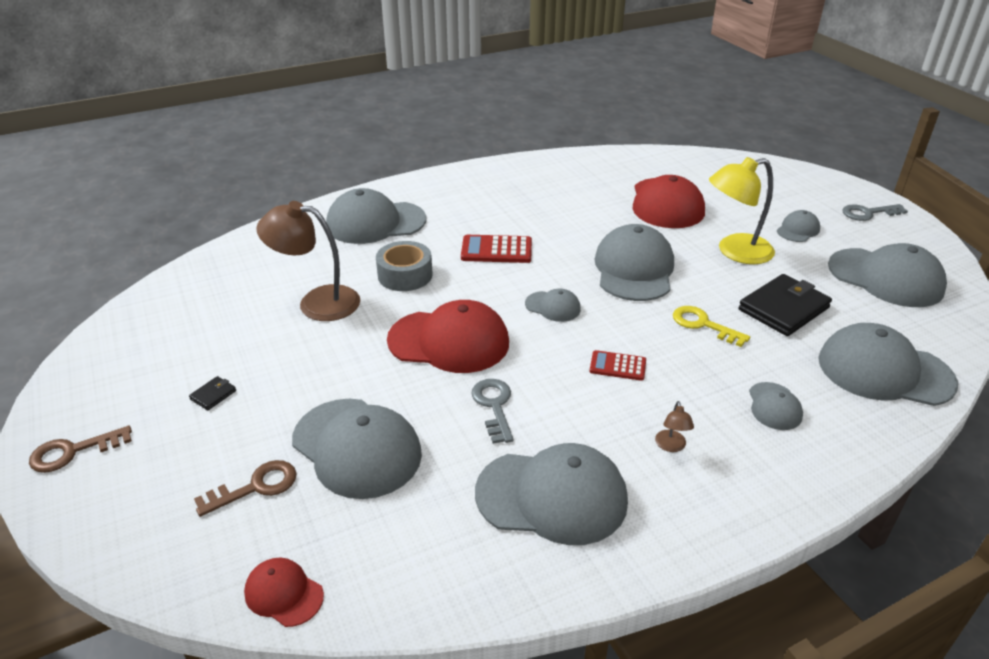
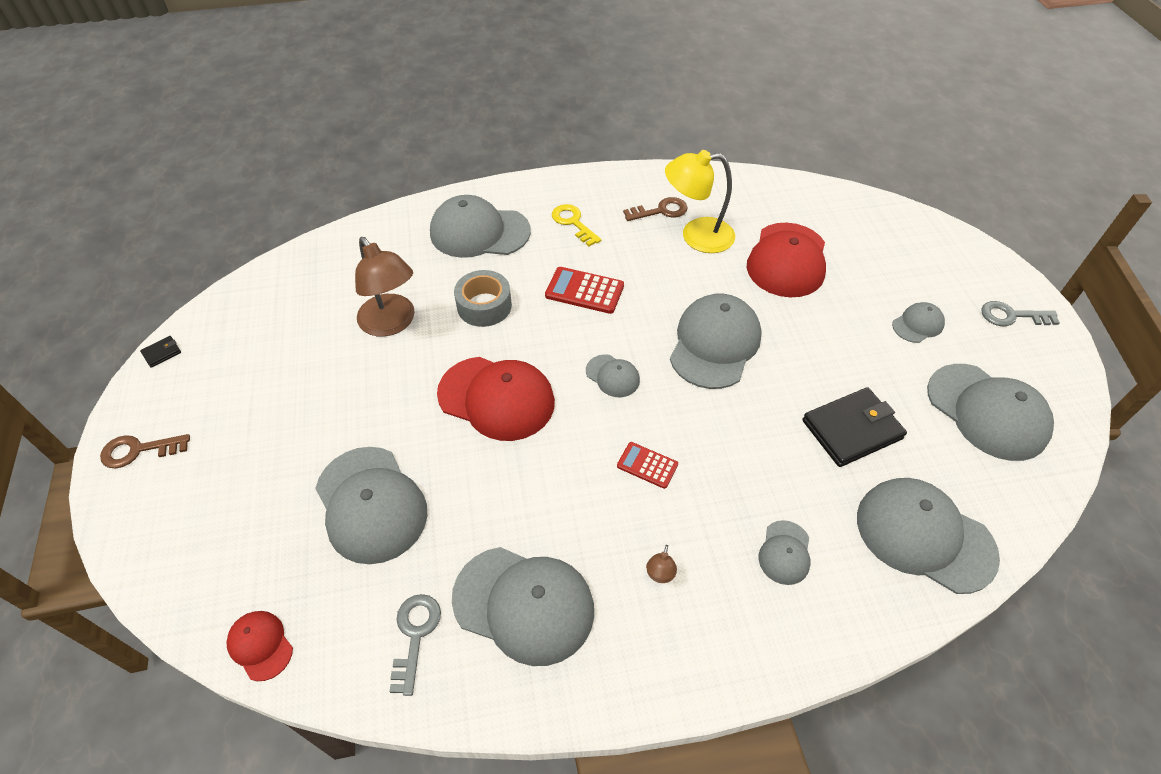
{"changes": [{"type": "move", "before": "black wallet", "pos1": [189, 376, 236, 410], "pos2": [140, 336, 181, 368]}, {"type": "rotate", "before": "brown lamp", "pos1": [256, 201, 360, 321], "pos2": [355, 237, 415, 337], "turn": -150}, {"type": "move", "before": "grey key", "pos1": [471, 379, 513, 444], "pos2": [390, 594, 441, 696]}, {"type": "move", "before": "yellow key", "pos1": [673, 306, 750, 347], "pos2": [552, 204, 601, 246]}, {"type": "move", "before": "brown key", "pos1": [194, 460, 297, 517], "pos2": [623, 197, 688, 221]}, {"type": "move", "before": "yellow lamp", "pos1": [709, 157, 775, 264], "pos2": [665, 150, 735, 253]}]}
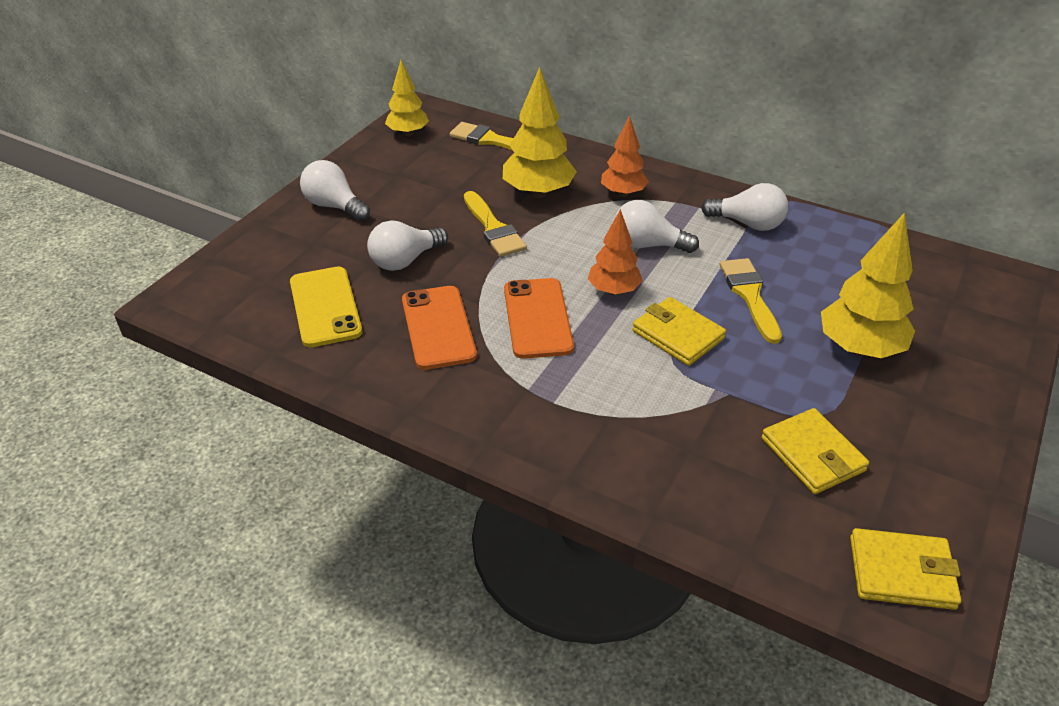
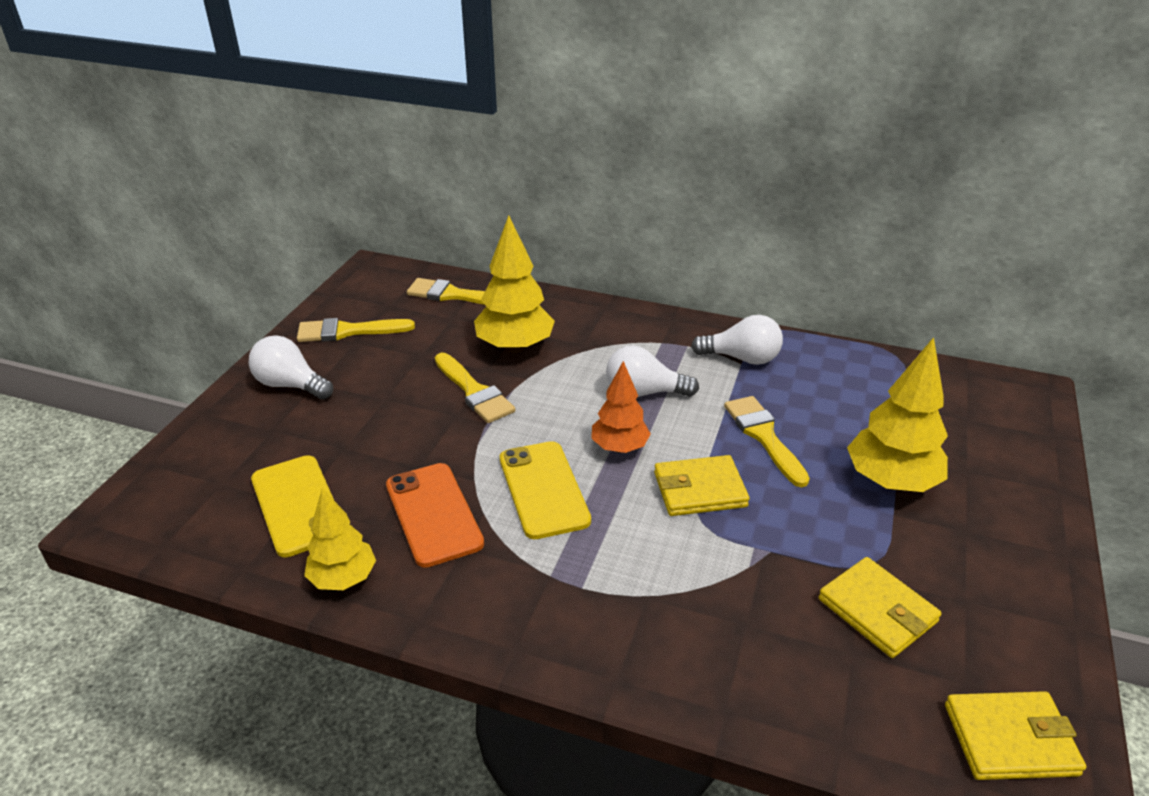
{"changes": [{"type": "insert", "after": "yellow brush", "pos2": [297, 318, 415, 342]}, {"type": "move", "before": "yellow tree", "pos1": [385, 60, 429, 136], "pos2": [304, 488, 376, 590]}, {"type": "recolor", "before": "orange phone", "after": "yellow phone", "pos1": [504, 278, 574, 359], "pos2": [500, 441, 591, 539]}, {"type": "rotate", "before": "yellow wallet", "pos1": [632, 297, 726, 366], "pos2": [654, 455, 750, 516], "turn": -45}, {"type": "delete", "before": "white light bulb", "pos1": [367, 220, 448, 271]}, {"type": "delete", "before": "orange tree", "pos1": [601, 116, 649, 197]}]}
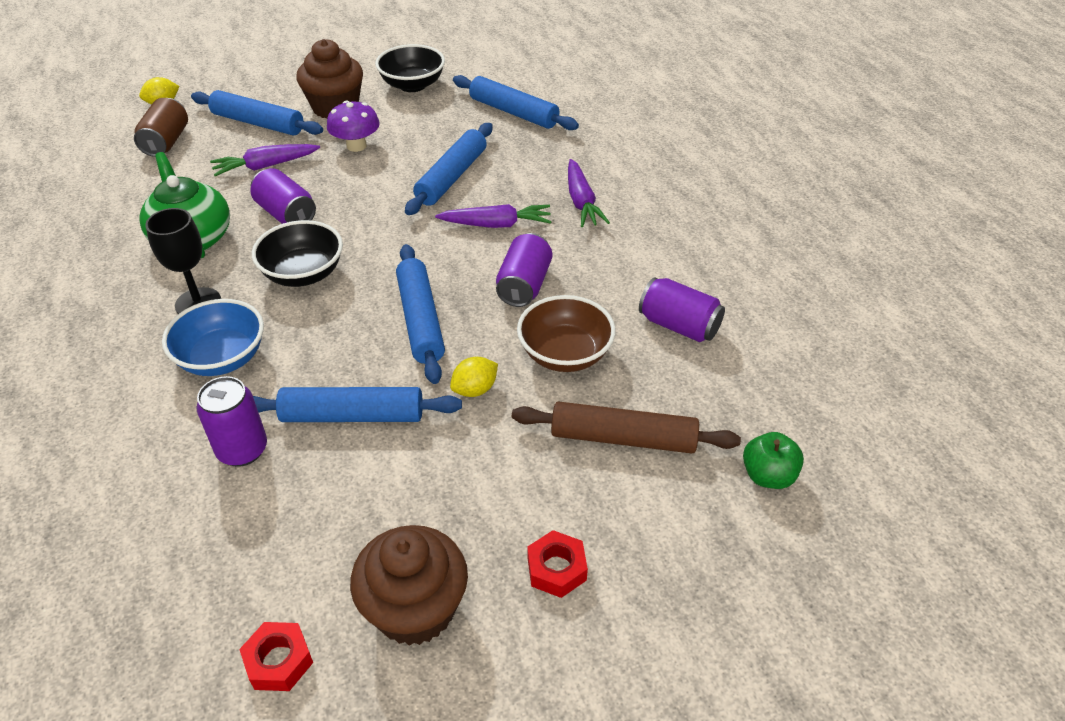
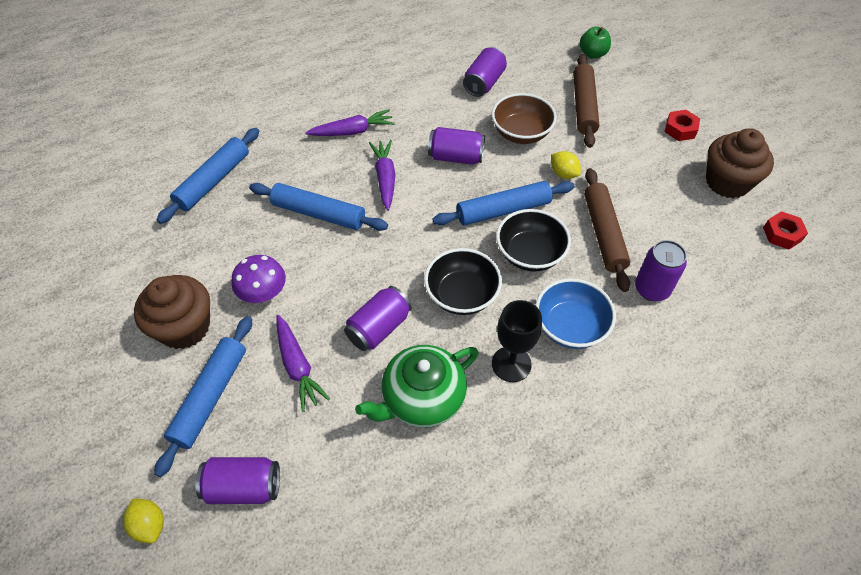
{"changes": [{"type": "recolor", "before": "brown can", "after": "purple can", "pos1": [134, 98, 188, 157], "pos2": [195, 457, 280, 504]}, {"type": "move", "before": "black bowl", "pos1": [375, 44, 445, 92], "pos2": [496, 209, 571, 272]}, {"type": "recolor", "before": "blue rolling pin", "after": "brown rolling pin", "pos1": [253, 387, 462, 422], "pos2": [584, 168, 630, 292]}]}
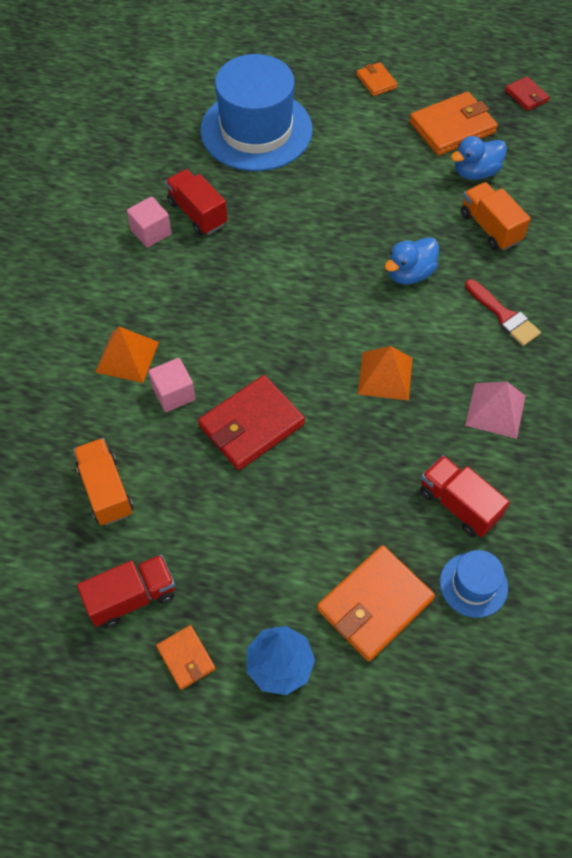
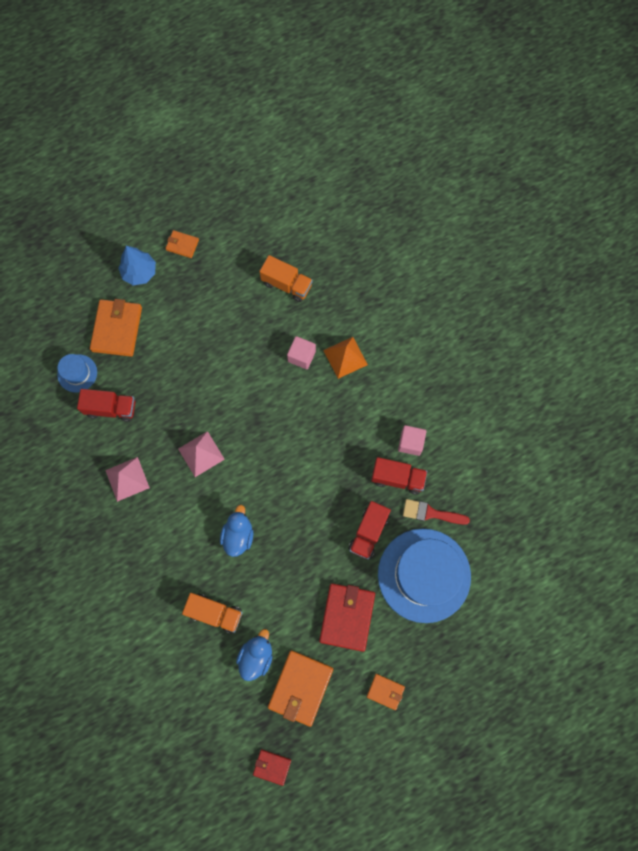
{"changes": [{"type": "recolor", "before": "orange pyramid", "after": "pink pyramid", "pos1": [358, 346, 412, 401], "pos2": [178, 431, 225, 477]}, {"type": "move", "before": "red wallet", "pos1": [198, 375, 305, 470], "pos2": [319, 583, 375, 652]}, {"type": "move", "before": "red truck", "pos1": [77, 555, 175, 628], "pos2": [348, 501, 391, 560]}, {"type": "move", "before": "red brush", "pos1": [465, 279, 541, 346], "pos2": [403, 499, 470, 525]}]}
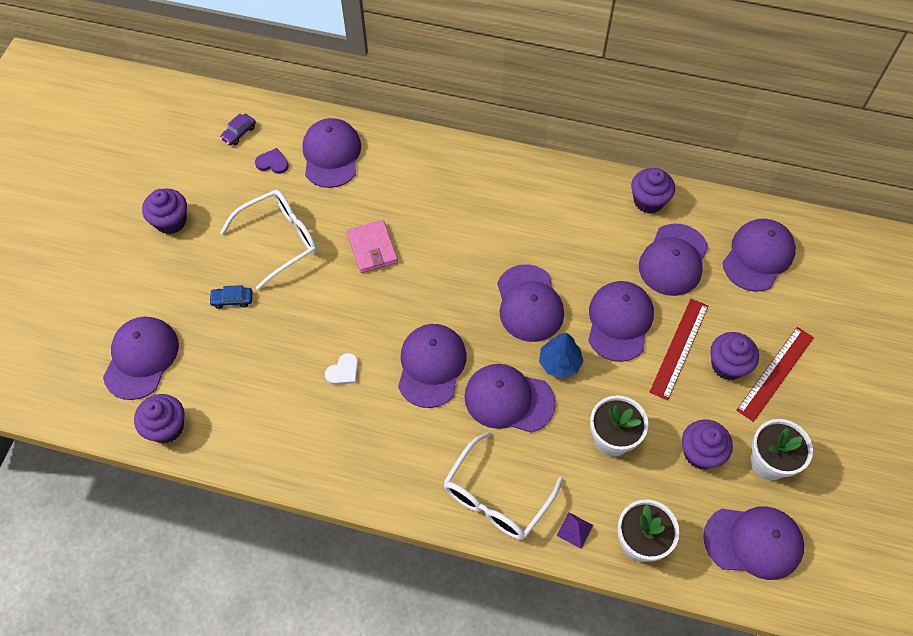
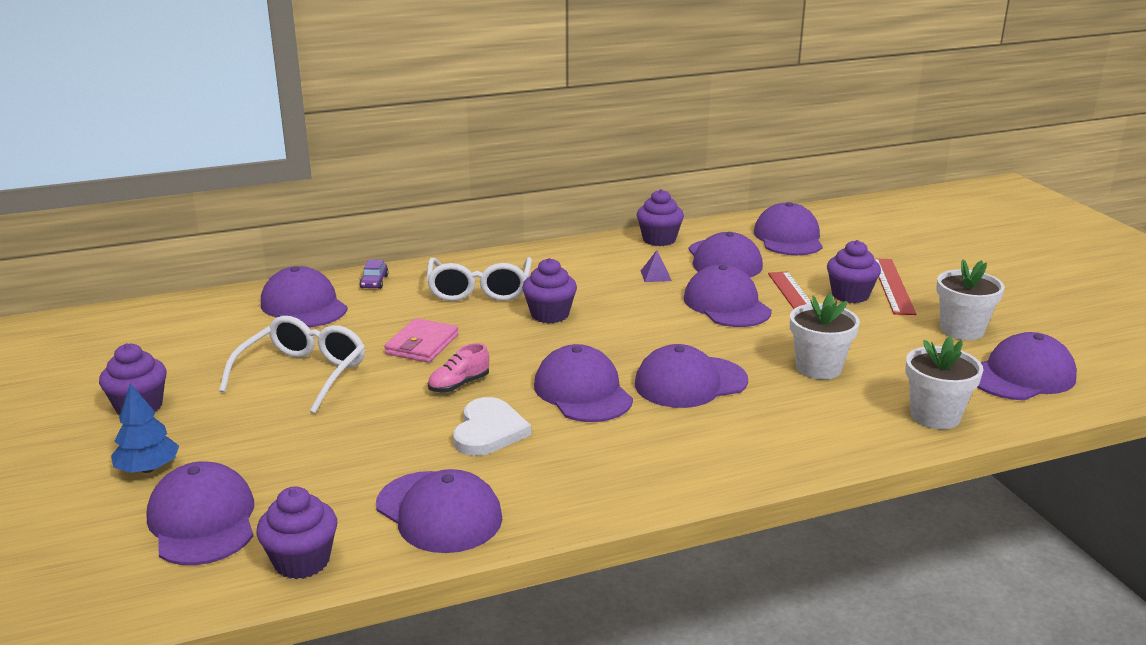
{"changes": [{"type": "move", "before": "blue tree", "pos1": [539, 333, 583, 379], "pos2": [111, 383, 179, 473]}, {"type": "move", "before": "purple car", "pos1": [220, 113, 256, 145], "pos2": [359, 259, 389, 289]}, {"type": "move", "before": "purple cap", "pos1": [497, 264, 564, 342], "pos2": [376, 469, 503, 553]}, {"type": "rotate", "before": "pink wallet", "pos1": [347, 220, 398, 273], "pos2": [384, 318, 459, 363], "turn": 75}, {"type": "move", "before": "white glasses", "pos1": [443, 431, 563, 540], "pos2": [426, 257, 532, 301]}, {"type": "insert", "after": "pink shoe", "pos2": [428, 343, 489, 393]}, {"type": "resize", "before": "white heart", "pos1": [325, 353, 358, 385], "pos2": [453, 397, 531, 456], "scale": 1.72}, {"type": "move", "before": "purple cupcake", "pos1": [682, 420, 733, 469], "pos2": [522, 258, 577, 323]}, {"type": "move", "before": "purple pyramid", "pos1": [557, 512, 593, 549], "pos2": [641, 250, 672, 282]}, {"type": "delete", "before": "blue car", "pos1": [209, 285, 253, 309]}, {"type": "delete", "before": "purple heart", "pos1": [255, 148, 289, 174]}]}
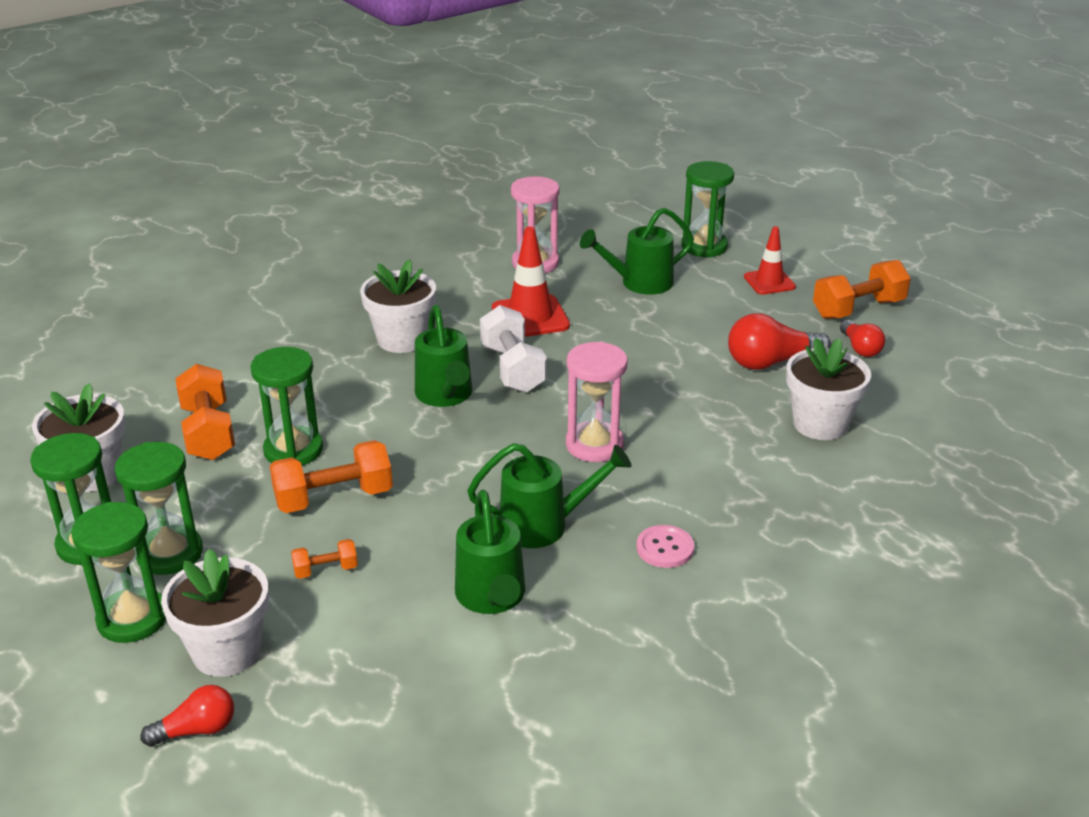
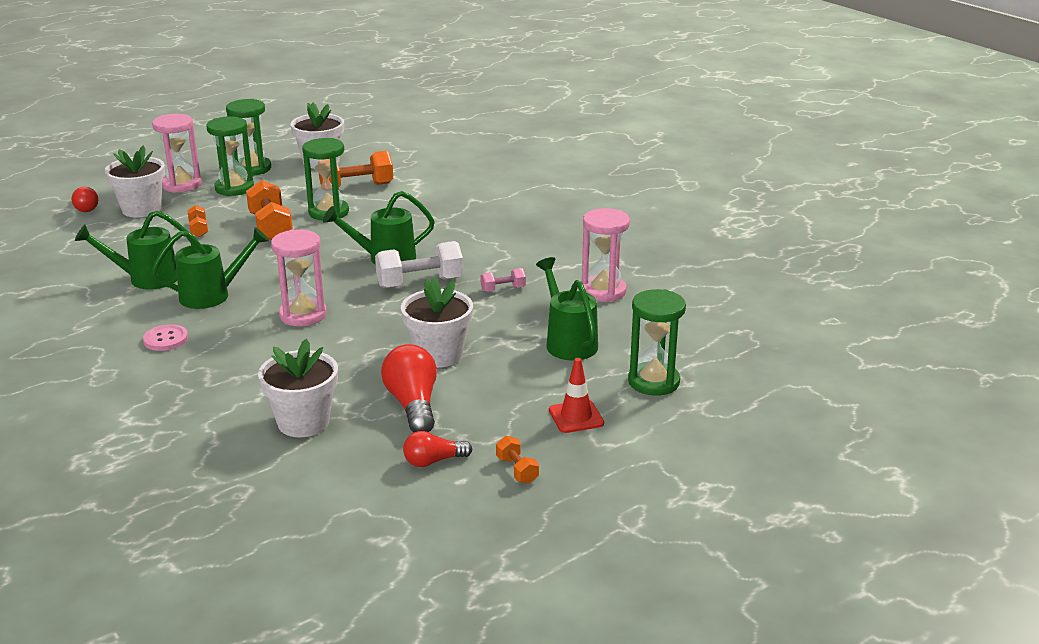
{"changes": [{"type": "rotate", "before": "green watering can", "pos1": [467, 443, 631, 548], "pos2": [151, 227, 269, 309], "turn": -105}, {"type": "recolor", "before": "green hourglass", "after": "pink hourglass", "pos1": [71, 502, 166, 643], "pos2": [152, 114, 202, 193]}, {"type": "move", "before": "white flower pot", "pos1": [360, 259, 436, 353], "pos2": [401, 277, 473, 368]}, {"type": "replace", "before": "red traffic cone", "after": "pink dumbbell", "pos1": [492, 227, 570, 337], "pos2": [481, 268, 526, 292]}, {"type": "resize", "before": "orange dumbbell", "pos1": [813, 260, 911, 319], "pos2": [496, 436, 539, 484], "scale": 0.51}]}
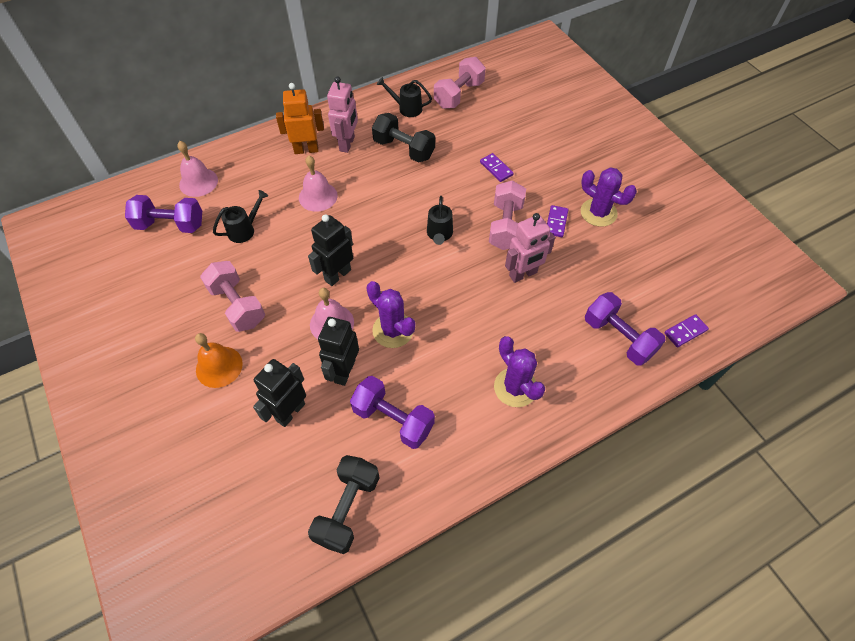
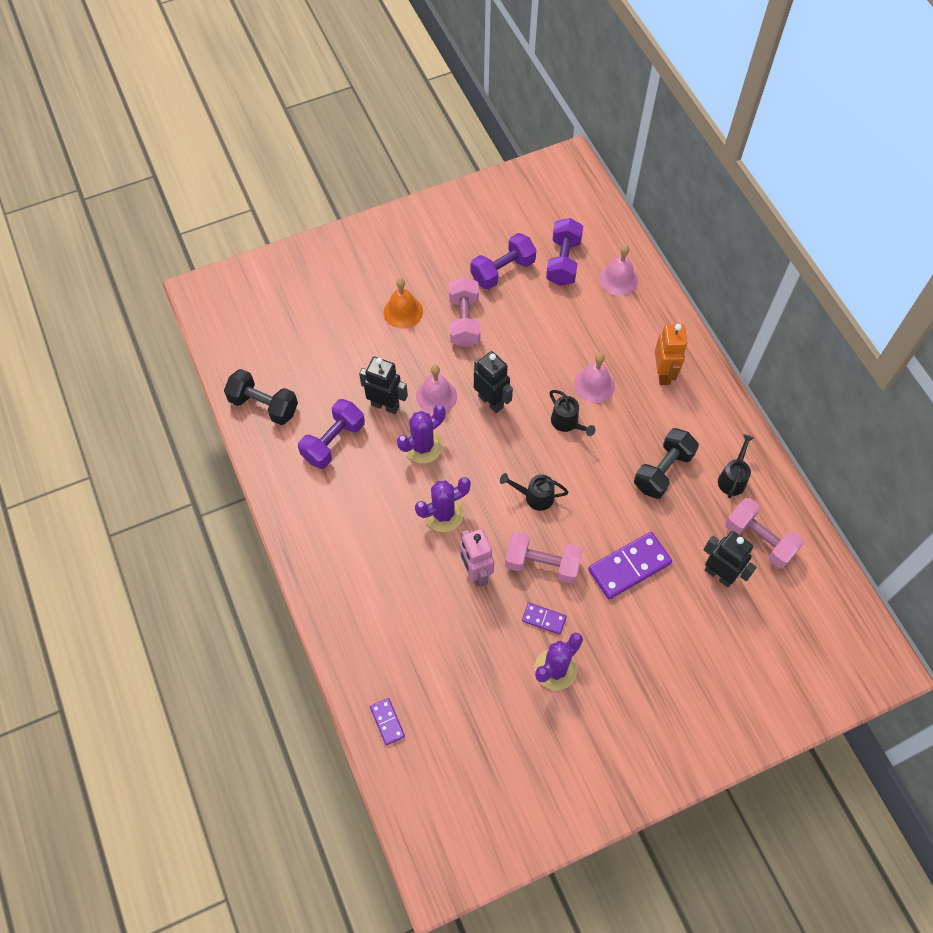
{"changes": [{"type": "move", "before": "purple cactus", "pos1": [494, 336, 546, 407], "pos2": [415, 477, 471, 532]}, {"type": "rotate", "before": "pink dumbbell", "pos1": [200, 261, 265, 332], "pos2": [449, 277, 481, 347], "turn": -60}, {"type": "move", "before": "purple dumbbell", "pos1": [585, 292, 666, 366], "pos2": [471, 233, 536, 290]}, {"type": "move", "before": "black watering can", "pos1": [213, 190, 268, 243], "pos2": [550, 390, 595, 436]}, {"type": "resize", "before": "purple domino", "pos1": [480, 153, 514, 182], "pos2": [588, 532, 672, 599], "scale": 1.91}, {"type": "move", "before": "black robot", "pos1": [253, 359, 306, 427], "pos2": [704, 531, 757, 587]}, {"type": "delete", "before": "pink robot", "pos1": [327, 76, 358, 153]}]}
